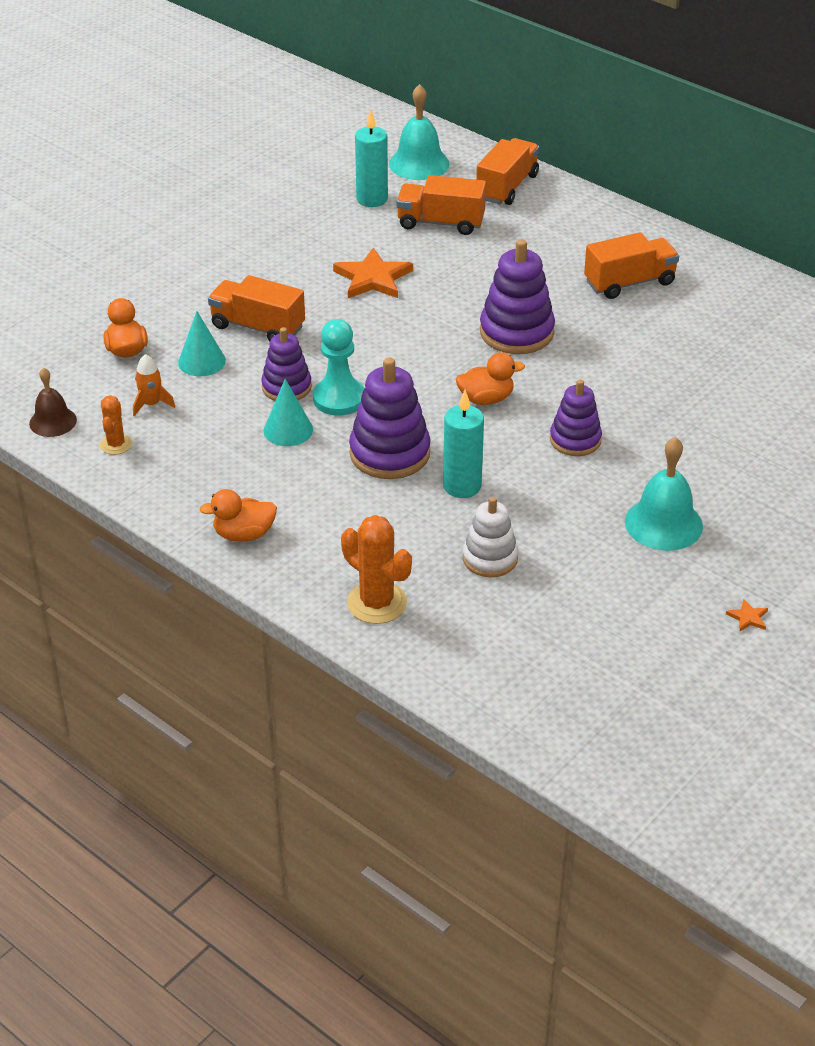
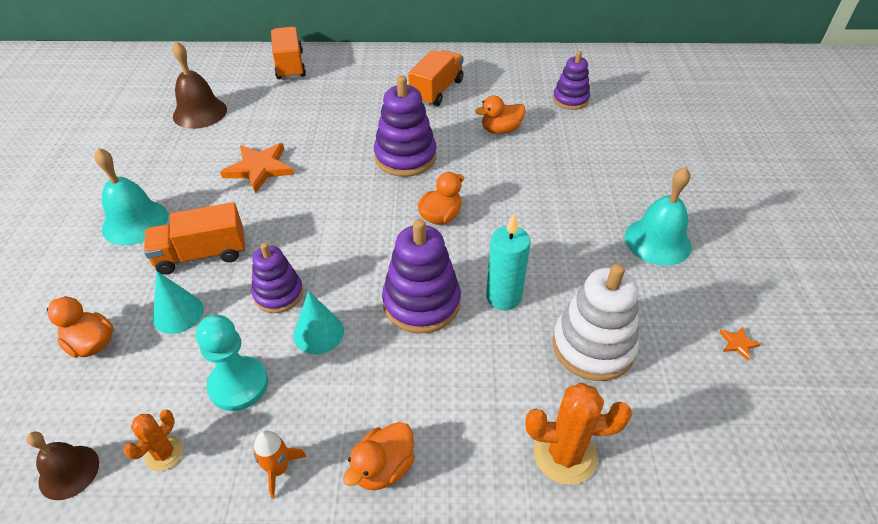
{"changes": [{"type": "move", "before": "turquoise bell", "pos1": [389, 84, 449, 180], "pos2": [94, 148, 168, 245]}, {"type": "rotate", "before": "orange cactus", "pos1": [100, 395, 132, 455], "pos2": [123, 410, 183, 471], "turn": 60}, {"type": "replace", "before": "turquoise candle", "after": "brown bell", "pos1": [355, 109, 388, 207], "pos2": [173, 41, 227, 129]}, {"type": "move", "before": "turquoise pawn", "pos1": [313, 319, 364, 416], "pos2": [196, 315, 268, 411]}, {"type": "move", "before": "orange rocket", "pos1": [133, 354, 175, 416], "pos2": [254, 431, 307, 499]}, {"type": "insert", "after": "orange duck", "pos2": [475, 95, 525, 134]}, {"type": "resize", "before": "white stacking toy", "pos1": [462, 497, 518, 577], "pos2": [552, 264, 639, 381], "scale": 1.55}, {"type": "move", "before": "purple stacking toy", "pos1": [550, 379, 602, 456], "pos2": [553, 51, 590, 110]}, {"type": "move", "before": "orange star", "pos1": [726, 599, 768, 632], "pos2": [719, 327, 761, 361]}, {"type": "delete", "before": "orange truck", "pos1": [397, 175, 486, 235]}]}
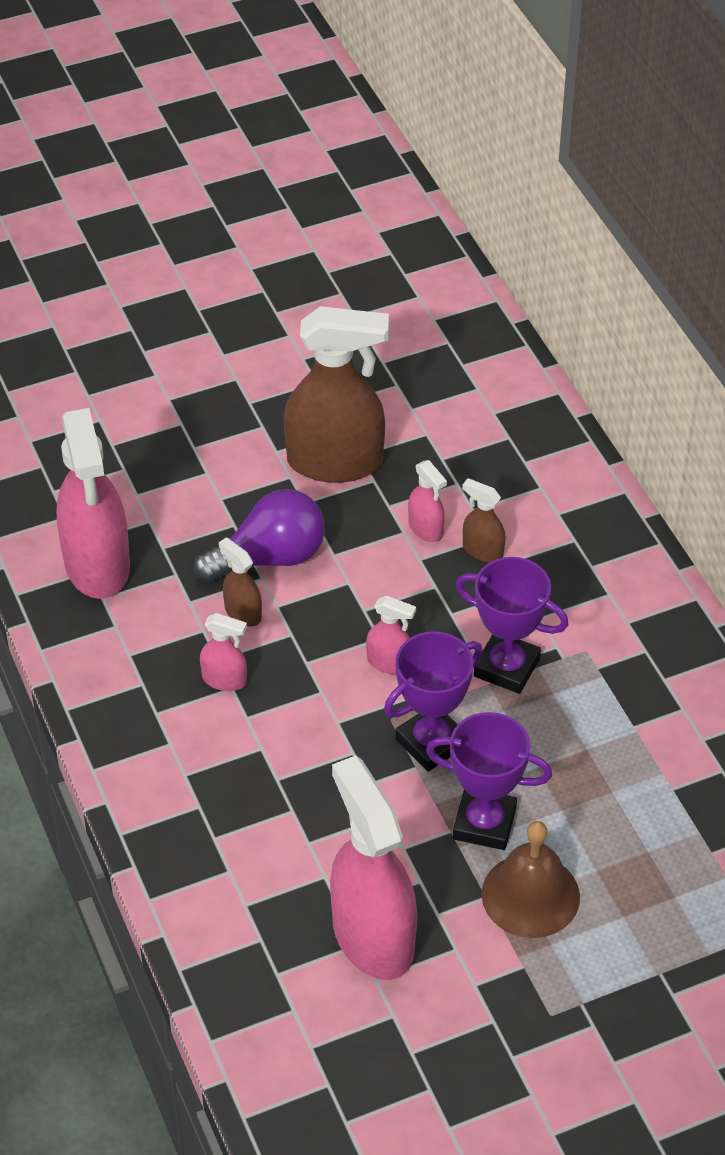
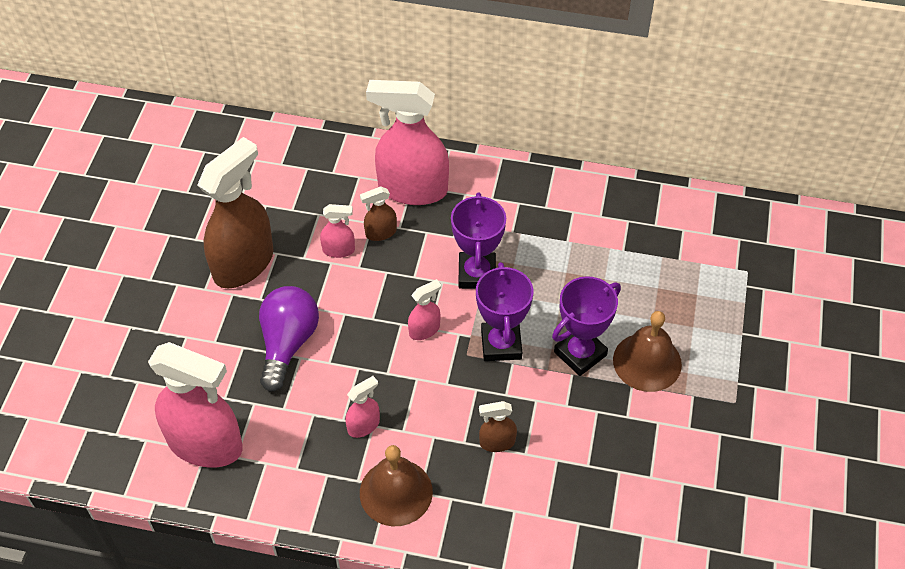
{"changes": [{"type": "insert", "after": "brown bell", "pos2": [360, 445, 433, 526]}, {"type": "move", "before": "pink spray bottle", "pos1": [330, 755, 417, 980], "pos2": [366, 80, 449, 205]}, {"type": "rotate", "before": "purple trophy", "pos1": [456, 557, 569, 694], "pos2": [451, 193, 506, 289], "turn": -60}, {"type": "move", "before": "brown spray bottle", "pos1": [219, 537, 262, 626], "pos2": [479, 401, 517, 452]}]}
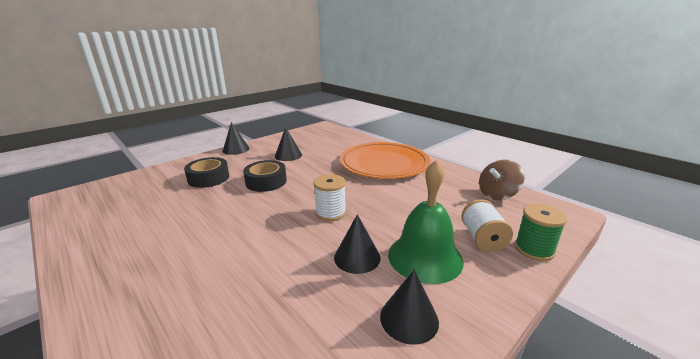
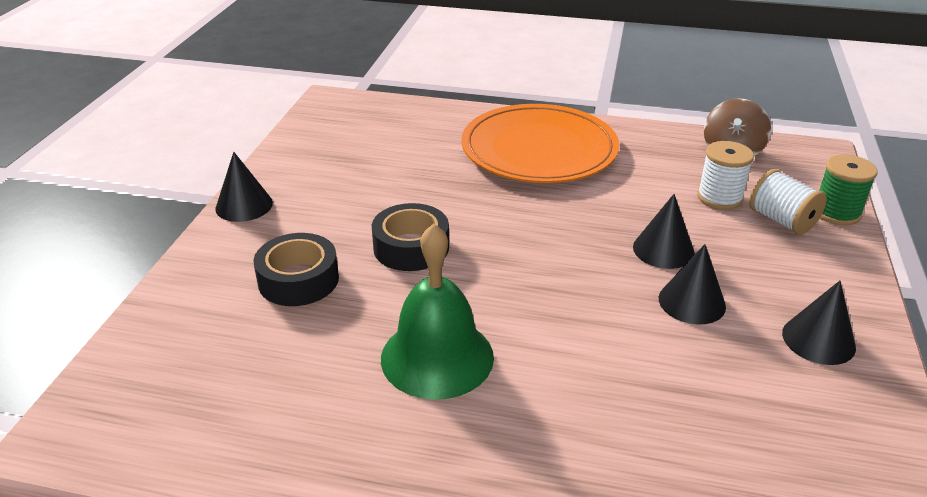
{"changes": [{"type": "move", "before": "green bell", "pos1": [388, 160, 464, 284], "pos2": [381, 223, 494, 400]}, {"type": "move", "before": "black cone", "pos1": [275, 127, 302, 161], "pos2": [633, 194, 695, 269]}, {"type": "move", "before": "white spool", "pos1": [314, 174, 346, 221], "pos2": [697, 141, 754, 210]}]}
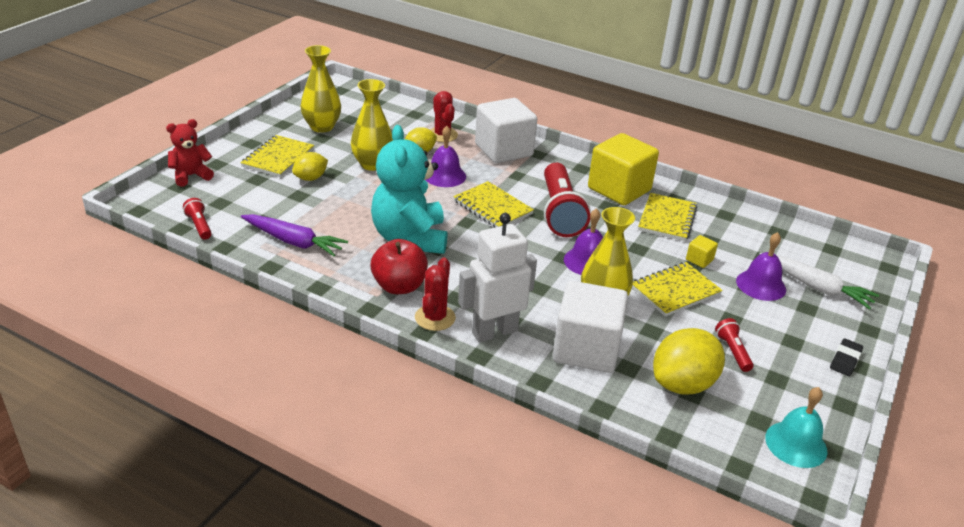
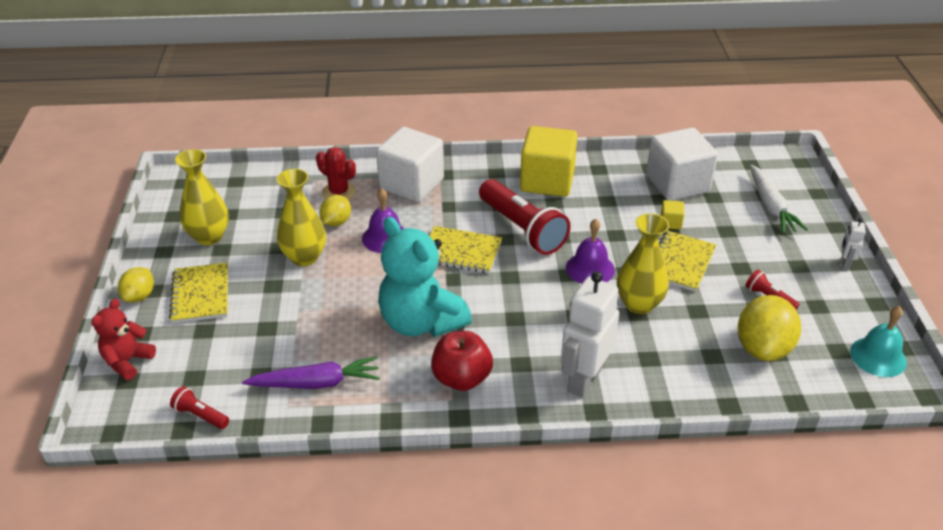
{"changes": [{"type": "move", "before": "yellow lemon", "pos1": [292, 152, 328, 181], "pos2": [118, 267, 154, 302]}, {"type": "move", "before": "white cube", "pos1": [552, 281, 628, 373], "pos2": [646, 128, 718, 201]}, {"type": "rotate", "before": "white carrot", "pos1": [759, 253, 879, 310], "pos2": [750, 164, 808, 234], "turn": 75}, {"type": "replace", "before": "black eraser", "after": "white robot", "pos1": [830, 338, 863, 376], "pos2": [841, 218, 866, 270]}, {"type": "delete", "before": "red cactus", "pos1": [415, 258, 456, 331]}, {"type": "delete", "before": "yellow notebook", "pos1": [638, 193, 697, 241]}, {"type": "delete", "before": "purple bell", "pos1": [736, 232, 786, 301]}]}
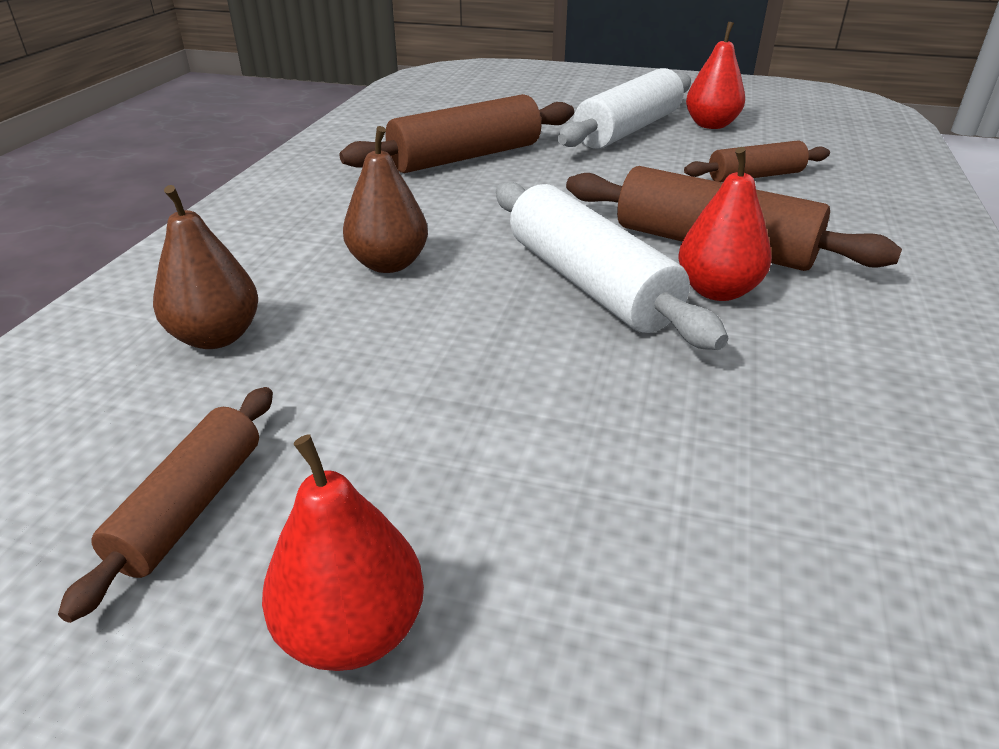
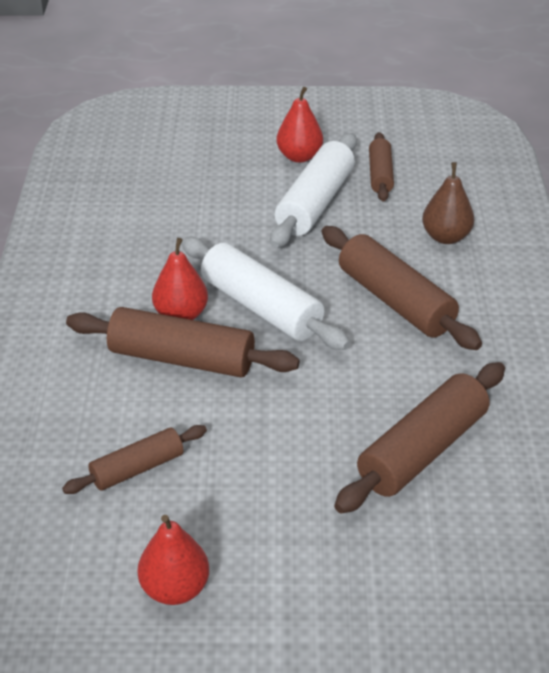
{"changes": [{"type": "move", "before": "white rolling pin", "pos1": [558, 68, 691, 149], "pos2": [270, 133, 357, 248]}, {"type": "replace", "before": "brown pear", "after": "brown rolling pin", "pos1": [343, 126, 428, 273], "pos2": [322, 226, 482, 350]}]}
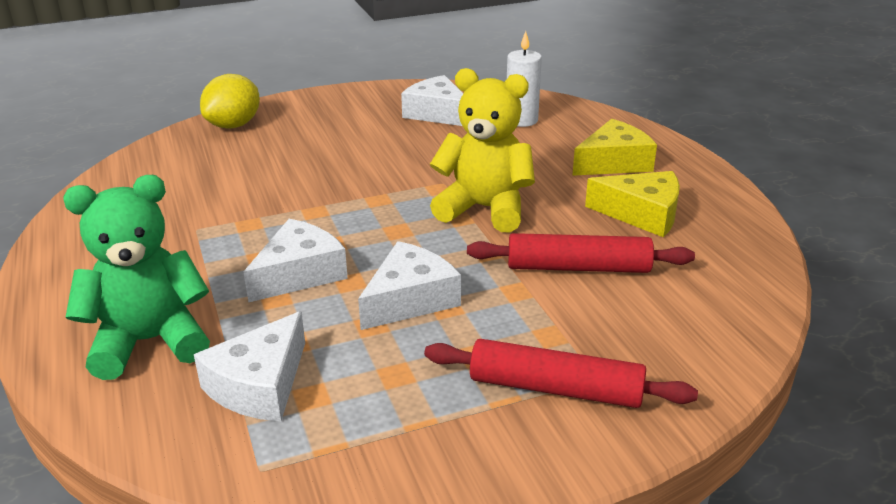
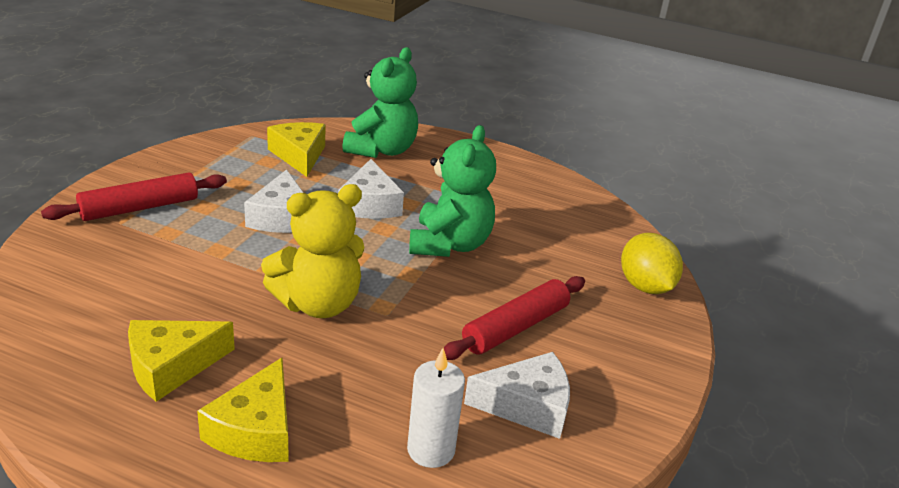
{"changes": [{"type": "recolor", "before": "white cheese", "after": "yellow cheese", "pos1": [194, 311, 305, 421], "pos2": [267, 122, 325, 177]}, {"type": "insert", "after": "green teddy bear", "pos2": [409, 125, 496, 257]}, {"type": "move", "before": "red rolling pin", "pos1": [467, 233, 695, 273], "pos2": [444, 276, 585, 360]}]}
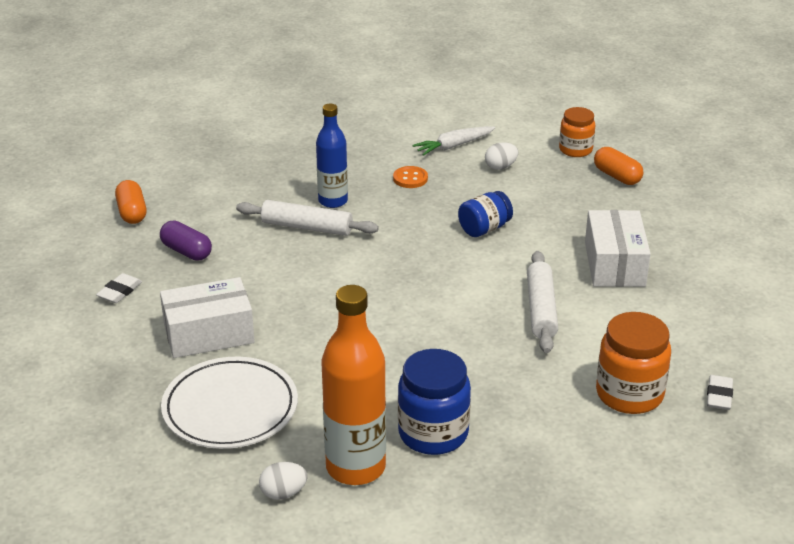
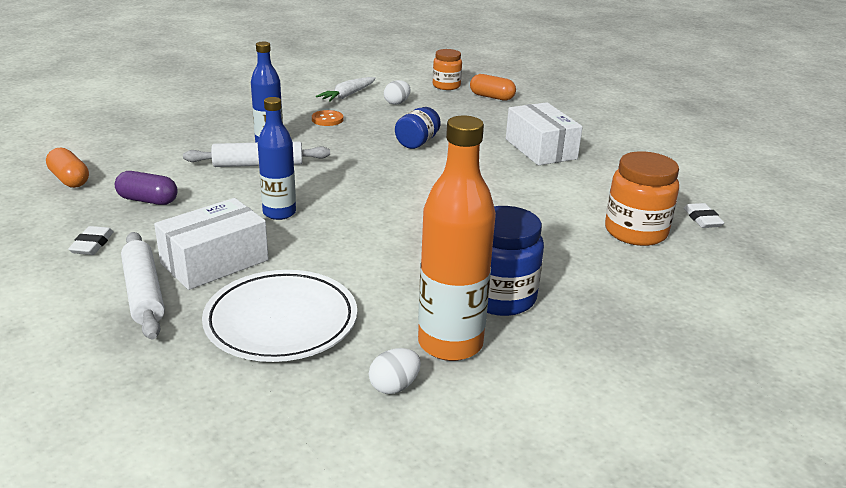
{"changes": [{"type": "move", "before": "white rolling pin", "pos1": [527, 251, 558, 353], "pos2": [121, 232, 165, 339]}, {"type": "insert", "after": "blue bottle", "pos2": [258, 97, 296, 220]}]}
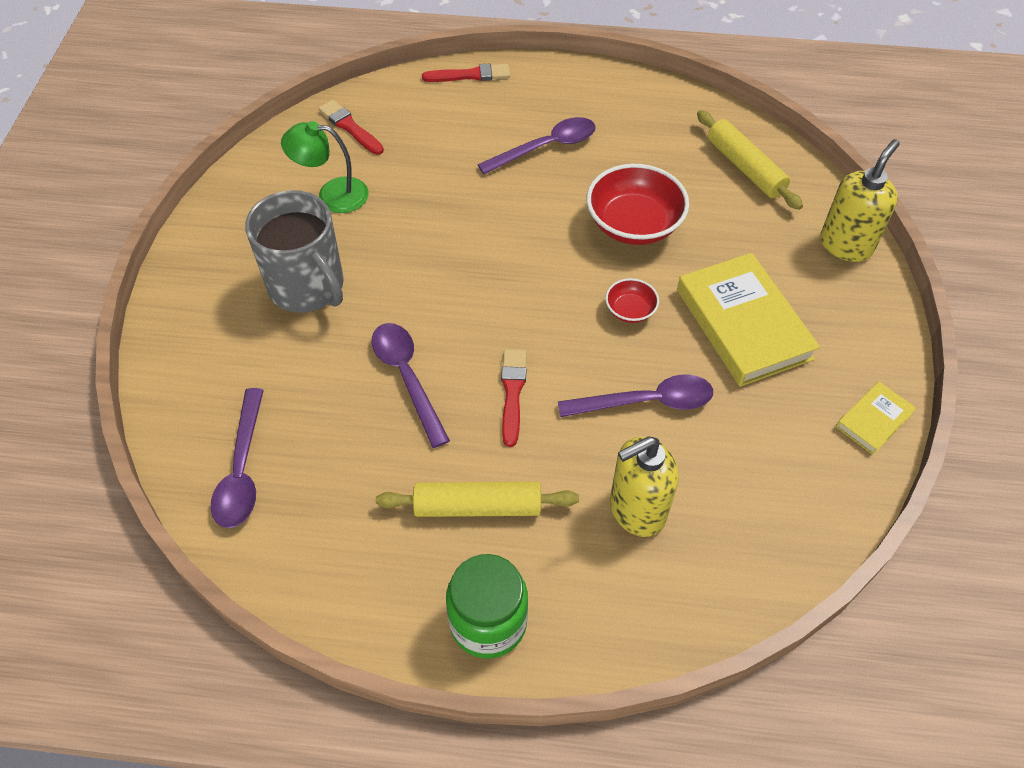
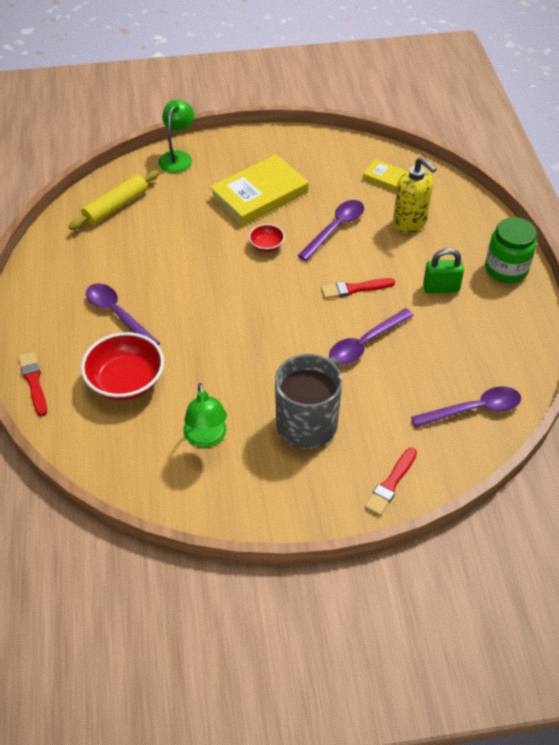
{"changes": [{"type": "move", "before": "red bowl", "pos1": [587, 164, 689, 245], "pos2": [81, 332, 164, 400]}, {"type": "replace", "before": "yellow soap dispenser", "after": "green lamp", "pos1": [820, 139, 900, 262], "pos2": [158, 100, 194, 173]}, {"type": "rotate", "before": "purple spoon", "pos1": [558, 375, 713, 417], "pos2": [298, 200, 364, 261], "turn": 60}, {"type": "move", "before": "yellow book", "pos1": [836, 382, 916, 455], "pos2": [363, 159, 407, 192]}, {"type": "move", "before": "red brush", "pos1": [318, 100, 384, 155], "pos2": [364, 448, 417, 516]}, {"type": "replace", "before": "yellow rolling pin", "after": "green padlock", "pos1": [376, 482, 579, 517], "pos2": [423, 248, 464, 293]}]}
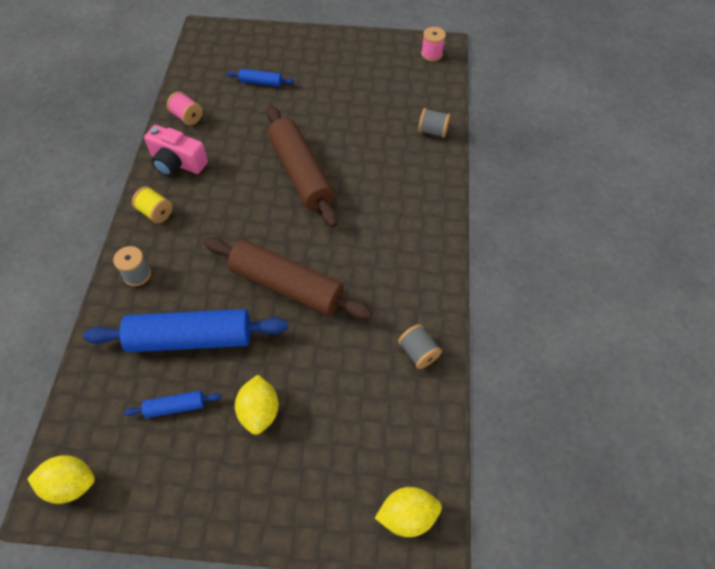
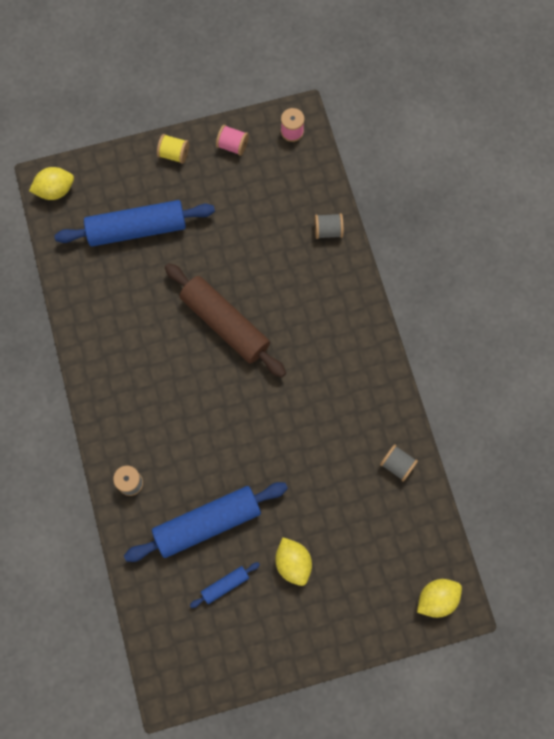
{"changes": [{"type": "move", "before": "yellow lemon", "pos1": [27, 455, 95, 504], "pos2": [29, 167, 74, 200]}, {"type": "resize", "before": "blue rolling pin", "pos1": [227, 69, 294, 87], "pos2": [54, 200, 215, 247], "scale": 2.2}, {"type": "move", "before": "yellow spool", "pos1": [132, 186, 173, 223], "pos2": [157, 134, 189, 164]}, {"type": "move", "before": "pink spool", "pos1": [167, 91, 203, 126], "pos2": [216, 125, 249, 156]}, {"type": "delete", "before": "pink camera", "pos1": [144, 125, 208, 176]}, {"type": "delete", "before": "brown rolling pin", "pos1": [204, 237, 372, 319]}]}
